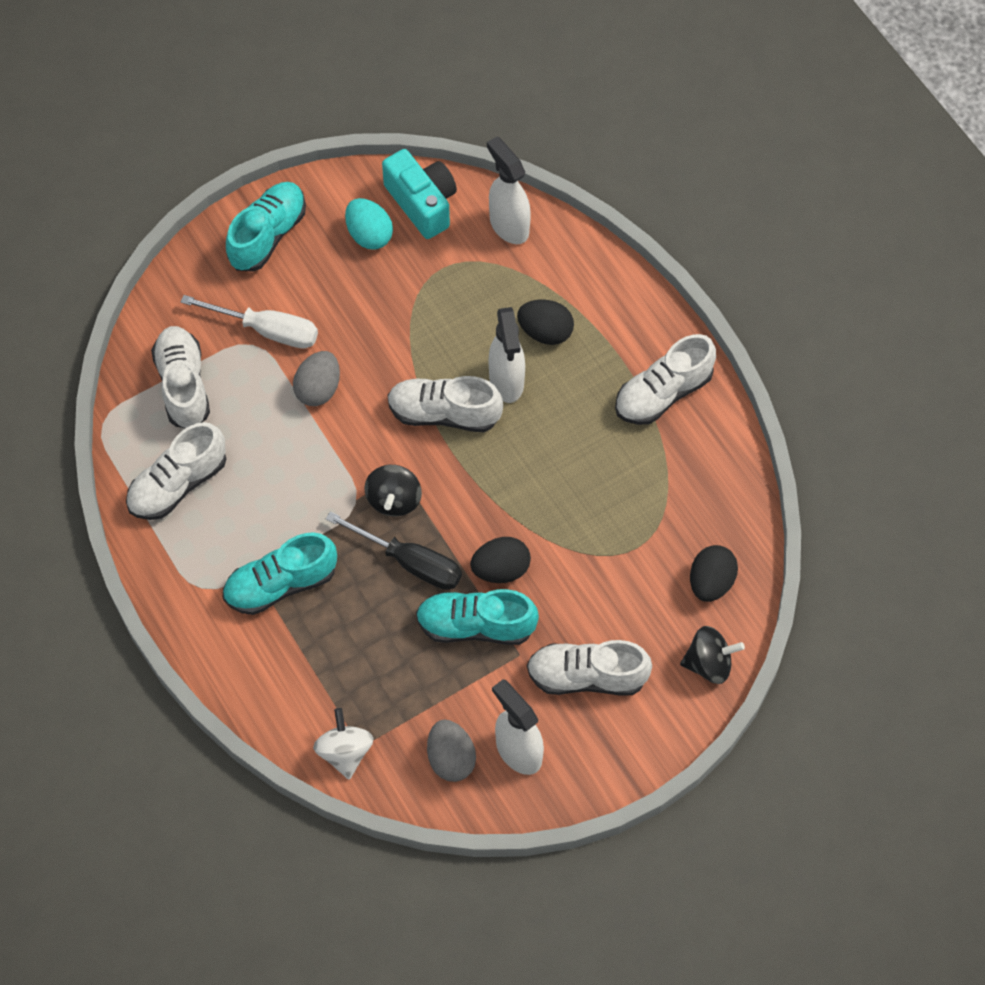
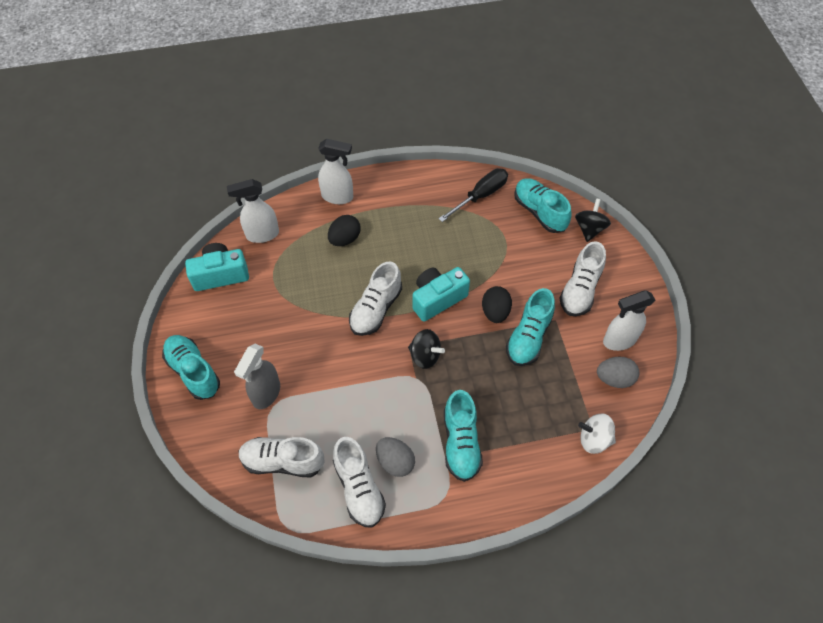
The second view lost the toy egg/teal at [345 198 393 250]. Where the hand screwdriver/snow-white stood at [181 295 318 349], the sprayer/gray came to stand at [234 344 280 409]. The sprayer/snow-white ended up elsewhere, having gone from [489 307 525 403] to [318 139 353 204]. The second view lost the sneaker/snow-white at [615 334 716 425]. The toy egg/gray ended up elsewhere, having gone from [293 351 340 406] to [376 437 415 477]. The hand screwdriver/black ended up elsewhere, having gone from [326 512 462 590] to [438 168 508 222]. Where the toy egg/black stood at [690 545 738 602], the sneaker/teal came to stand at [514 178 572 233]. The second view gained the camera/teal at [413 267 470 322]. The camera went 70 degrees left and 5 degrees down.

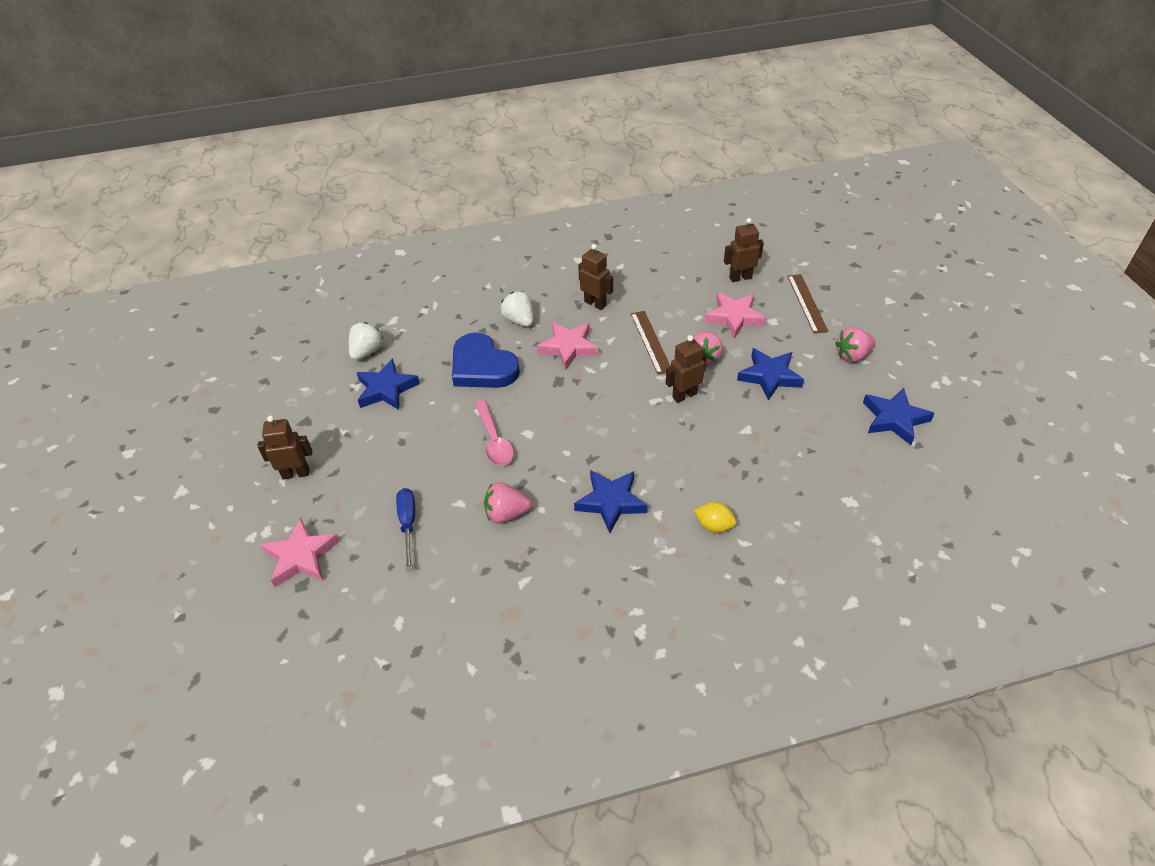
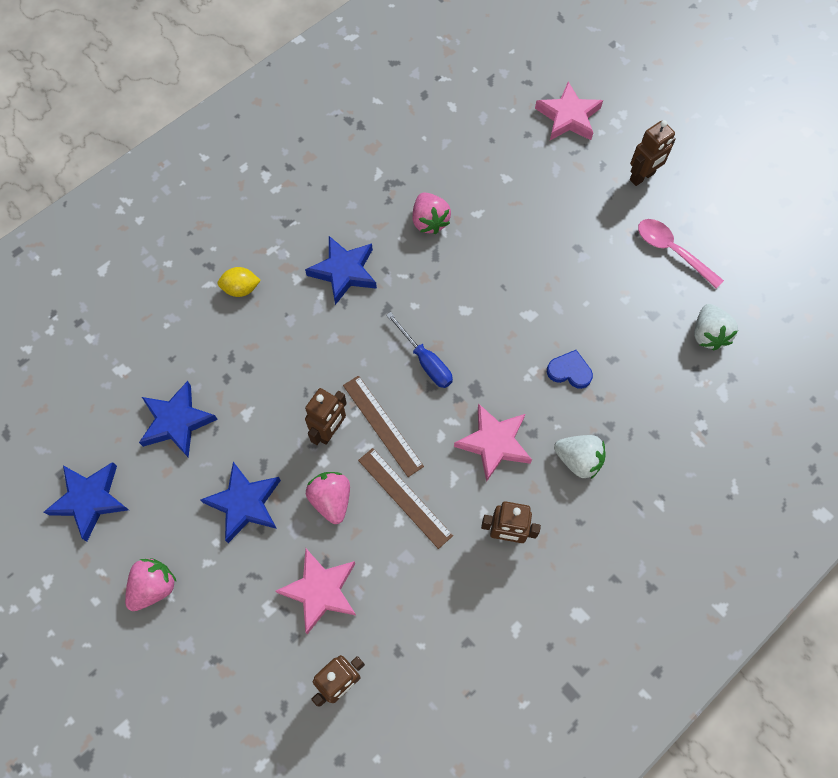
The straightedge/dark brown ended up elsewhere, having gone from [787 274 829 334] to [343 375 424 477]. The size of the heart/royal blue at [452 332 520 388] changed by a factor of 0.48. The star/royal blue ended up elsewhere, having gone from [357 359 420 410] to [139 381 218 458]. The spoon/rose-pink ended up elsewhere, having gone from [475 400 514 466] to [638 219 724 289]. The toy strawberry/rose-pink at [484 482 532 523] ended up facing another way, 105 degrees clockwise from before. The hand screwdriver/royal blue ended up elsewhere, having gone from [396 488 415 571] to [386 312 453 388]. The camera went 150 degrees right and 20 degrees up.

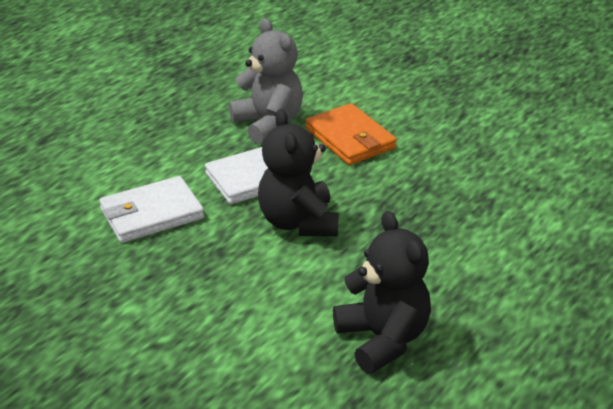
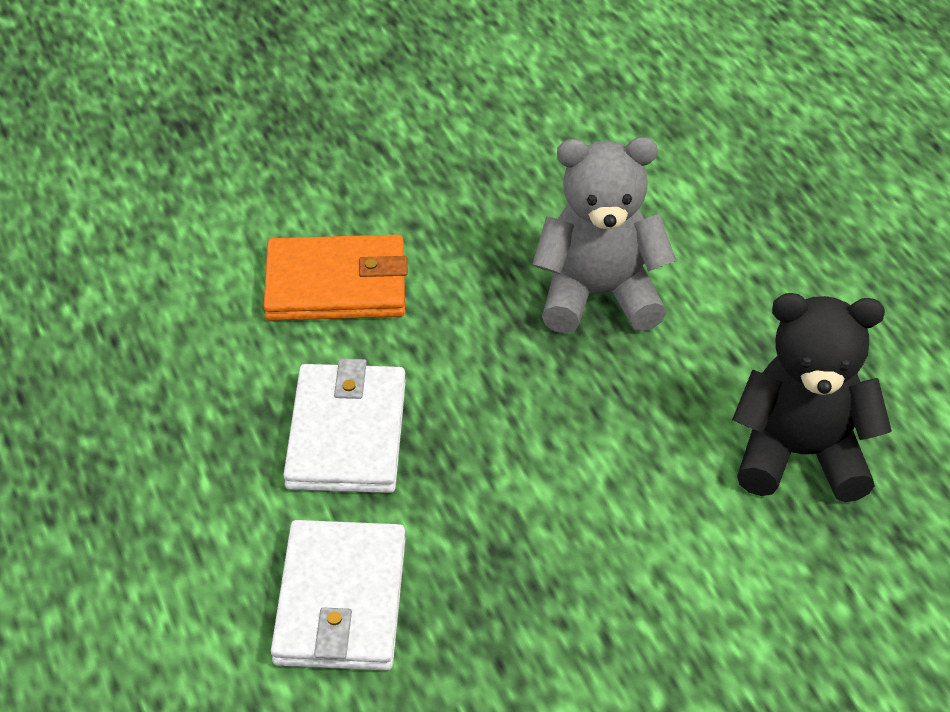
The stuffed bear/gray ended up elsewhere, having gone from [229 18 303 144] to [532 137 676 333]. The second view lost the stuffed bear/black at [258 109 338 236]. The camera went 60 degrees left and 10 degrees up.

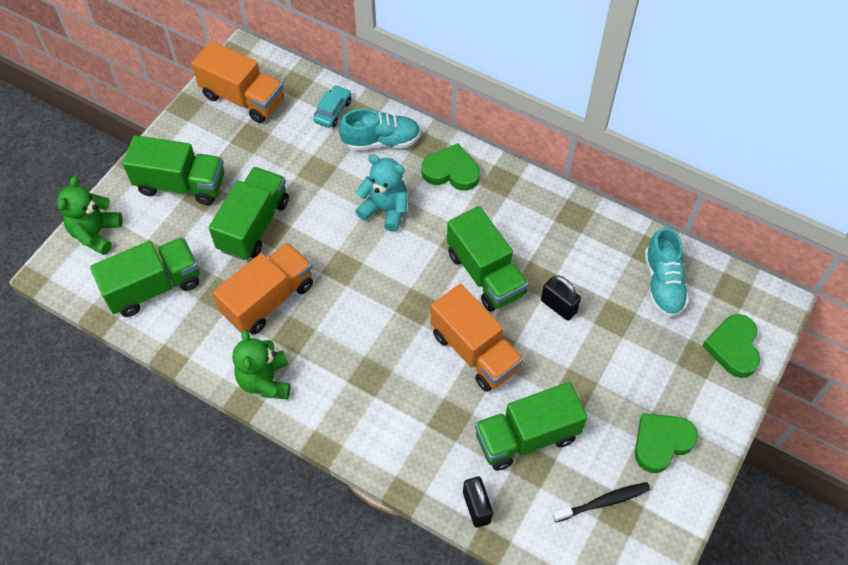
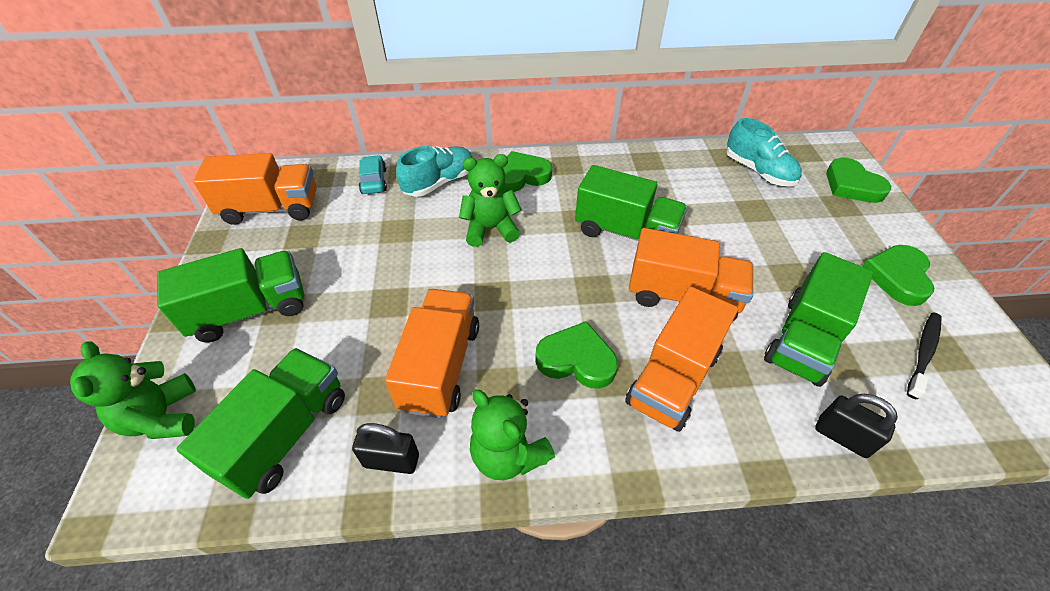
What was the stuffed bear/teal at [355 155 408 232] turned into the stuffed bear/emerald at [459 154 522 247]. The second view lost the lorry/emerald at [209 167 289 260]. The small lock/black ended up elsewhere, having gone from [541 275 581 321] to [352 423 419 474]. The second view gained the lorry/orange-coloured at [625 286 738 432]. The second view gained the heart/emerald at [535 321 618 389]. The camera went 35 degrees left and 10 degrees down.

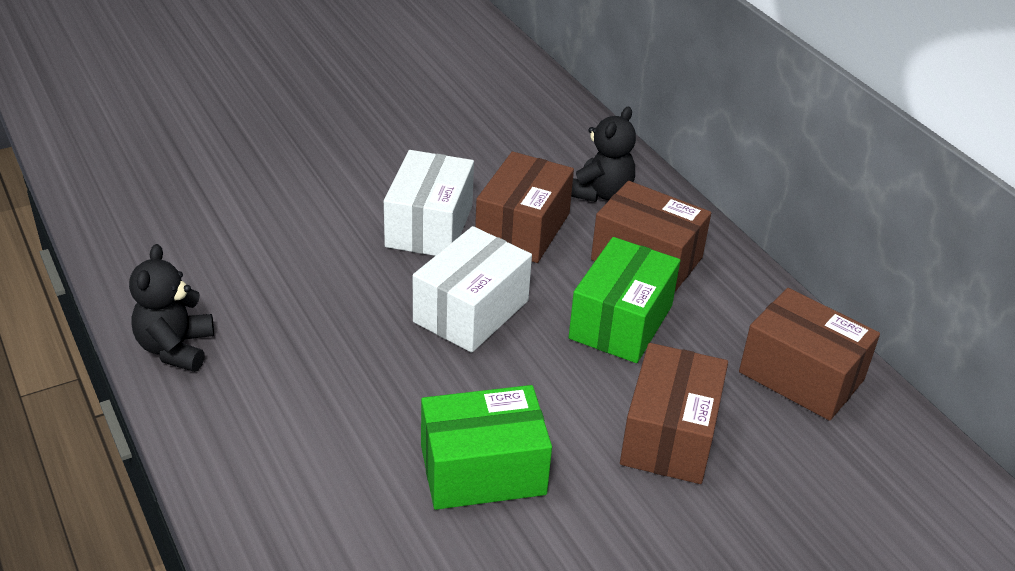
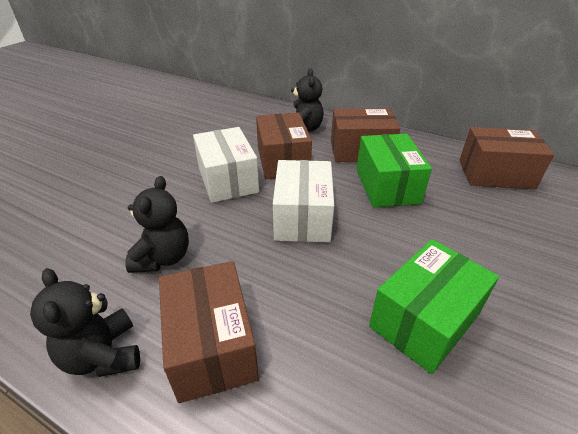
The package/dark brown ended up elsewhere, having gone from [620 343 728 484] to [159 261 259 403]. The second view gained the stuffed bear/black at [125 176 189 273]. The camera went 30 degrees left and 0 degrees up.

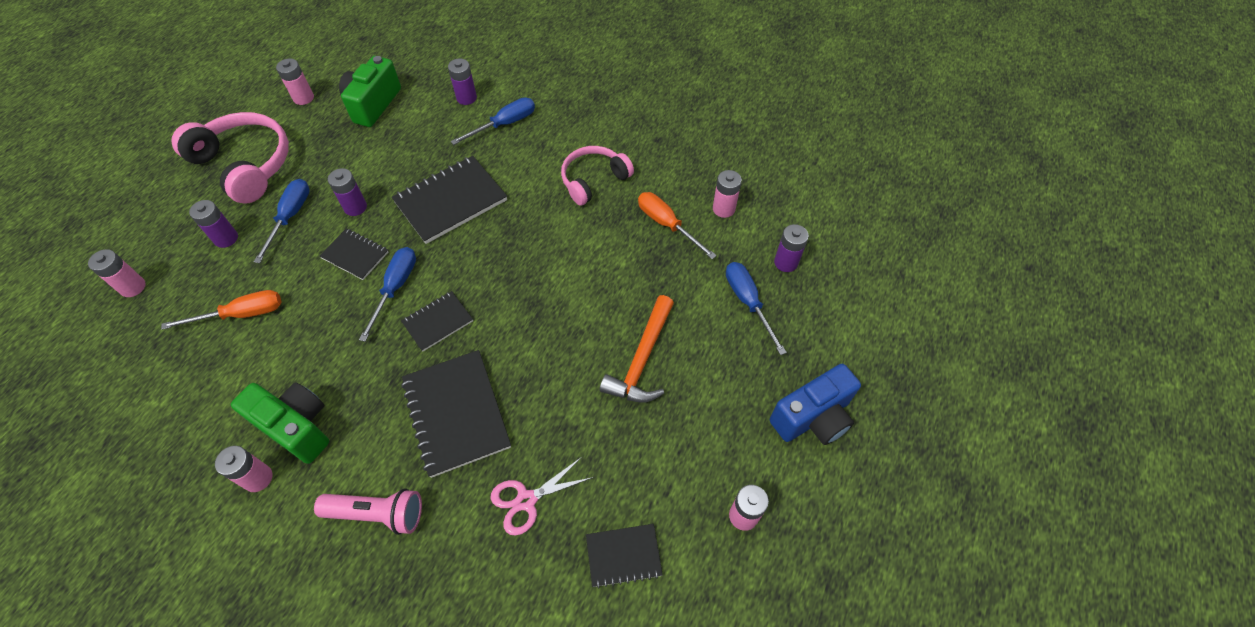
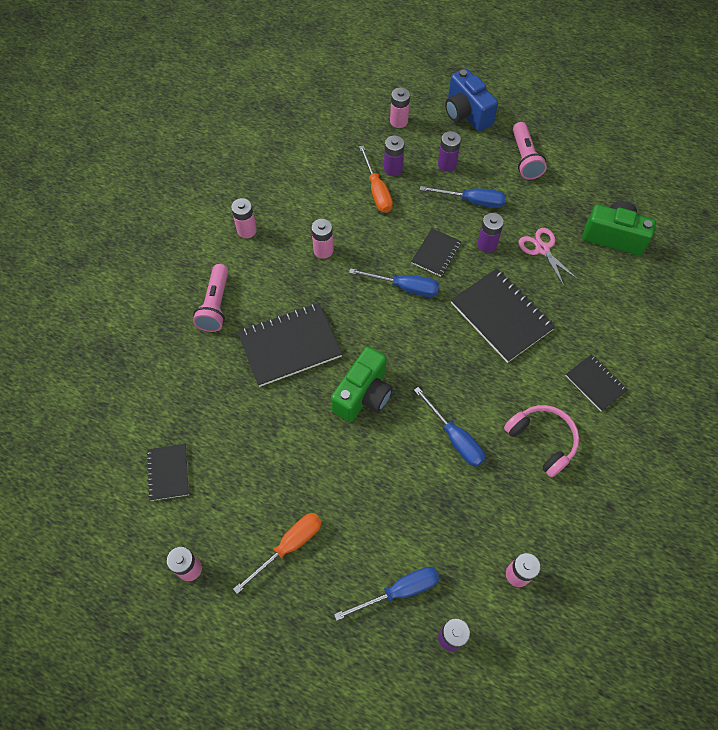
The battery/rose-pink ended up elsewhere, having gone from [276 58 314 105] to [311 219 334 259]. The battery/violet ended up elsewhere, having gone from [448 59 477 105] to [384 136 405 176]. The hand screwdriver/royal blue ended up elsewhere, having gone from [451 97 535 145] to [414 387 485 467]. Where the headset/rose-pink stood at [171 112 289 204], the torch/rose-pink came to stand at [513 122 547 180]. The hand screwdriver/orange-coloured ended up elsewhere, having gone from [638 192 717 259] to [233 513 322 594]. The notebook/black ended up elsewhere, having gone from [401 291 473 352] to [565 354 628 412]. The second view lost the hammer/orange-coloured at [600 295 674 403]. The camera/royal blue ended up elsewhere, having gone from [770 364 861 445] to [445 68 498 132]. The camera/emerald ended up elsewhere, having gone from [231 382 329 464] to [331 347 393 422]. The shears/rose-pink ended up elsewhere, having gone from [490 457 593 536] to [518 228 578 286]. The camera went 90 degrees right and 5 degrees up.

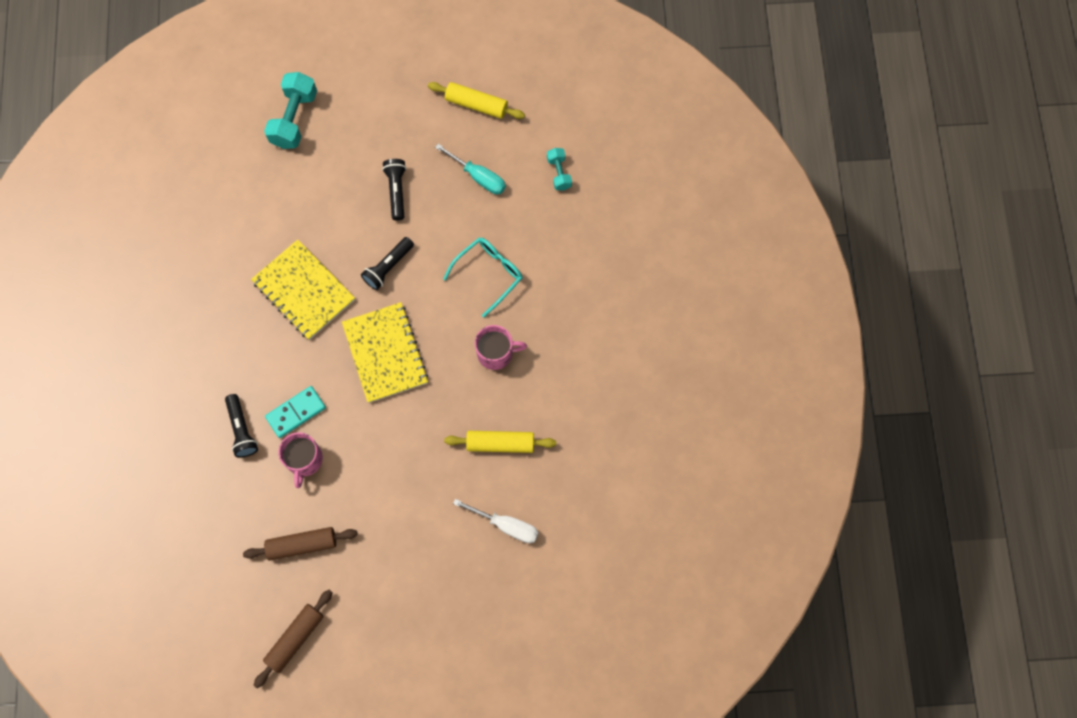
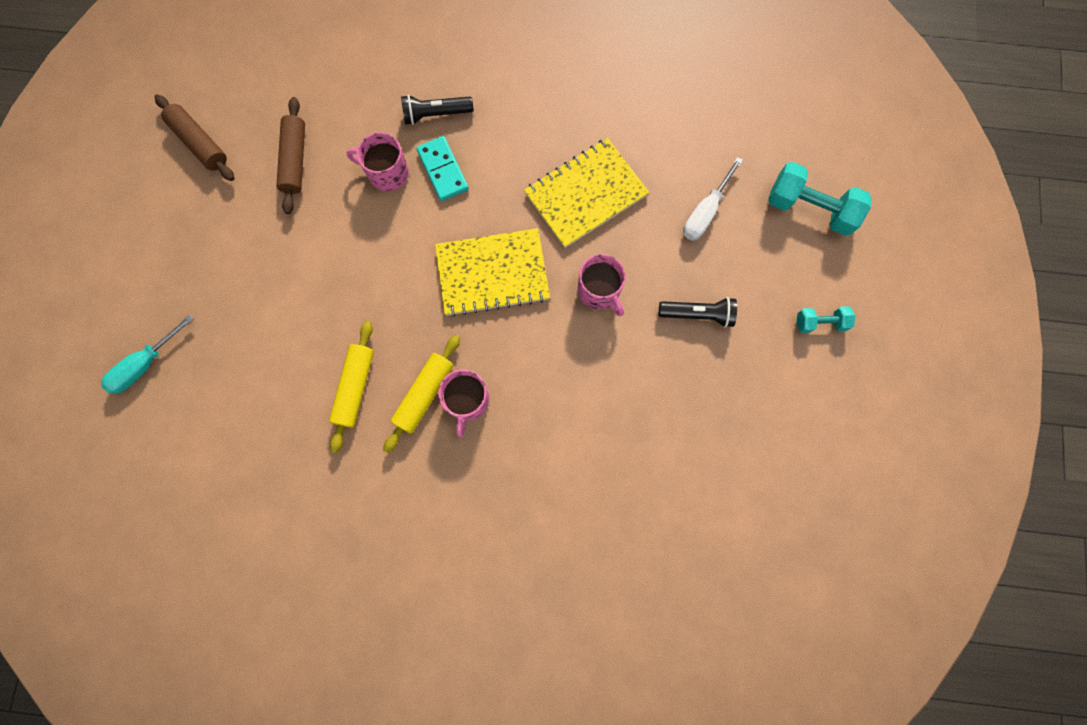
The rolling pin/bright yellow ended up elsewhere, having gone from [428 82 525 119] to [383 335 460 453]. The hand screwdriver/teal ended up elsewhere, having gone from [435 144 506 194] to [101 315 194 394]. The free weight/teal ended up elsewhere, having gone from [547 148 572 191] to [796 306 855 333]. Where the torch/black stood at [361 237 414 290], the coffee mug/rose-pink came to stand at [578 254 626 316]. The second view lost the spectacles/teal at [443 238 522 317]. The hand screwdriver/snow-white ended up elsewhere, having gone from [453 499 539 543] to [683 157 743 241]. The camera went 100 degrees right and 5 degrees up.

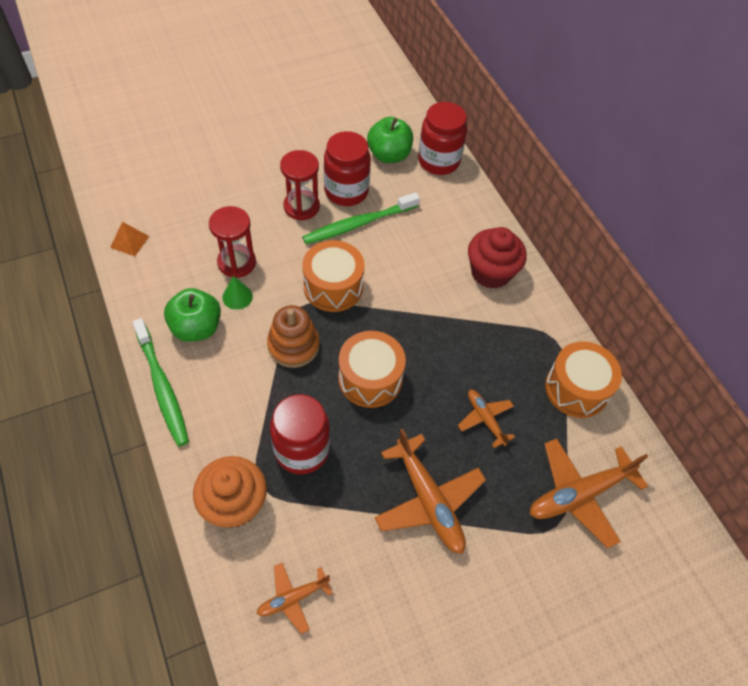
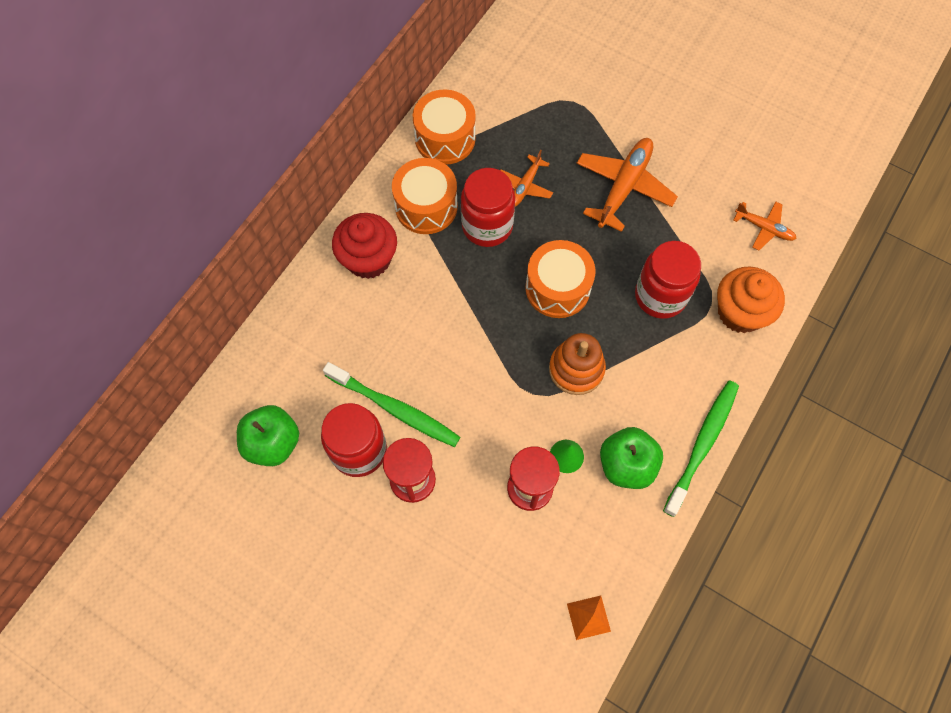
The preserve jar/red ended up elsewhere, having gone from [418 102 467 175] to [461 168 515 247]. The drum/orange-coloured ended up elsewhere, having gone from [302 240 365 312] to [392 158 458 234]. The second view lost the plane/orange-coloured at [530 438 648 548]. The camera went 120 degrees left and 10 degrees up.

